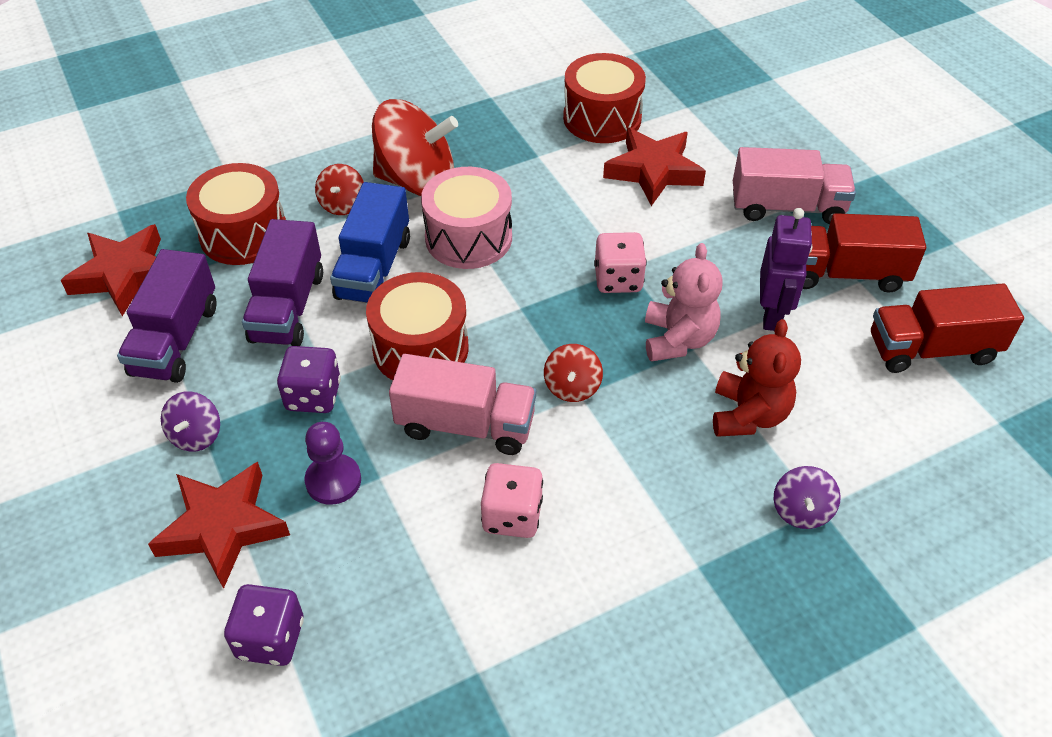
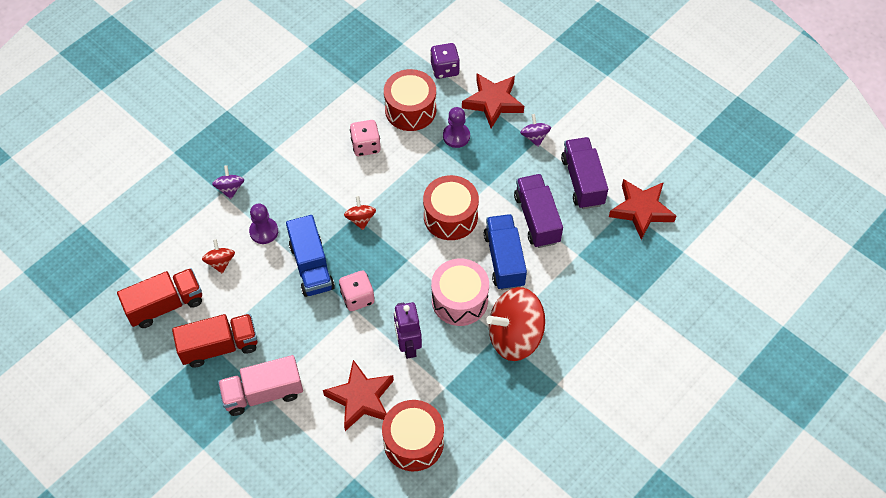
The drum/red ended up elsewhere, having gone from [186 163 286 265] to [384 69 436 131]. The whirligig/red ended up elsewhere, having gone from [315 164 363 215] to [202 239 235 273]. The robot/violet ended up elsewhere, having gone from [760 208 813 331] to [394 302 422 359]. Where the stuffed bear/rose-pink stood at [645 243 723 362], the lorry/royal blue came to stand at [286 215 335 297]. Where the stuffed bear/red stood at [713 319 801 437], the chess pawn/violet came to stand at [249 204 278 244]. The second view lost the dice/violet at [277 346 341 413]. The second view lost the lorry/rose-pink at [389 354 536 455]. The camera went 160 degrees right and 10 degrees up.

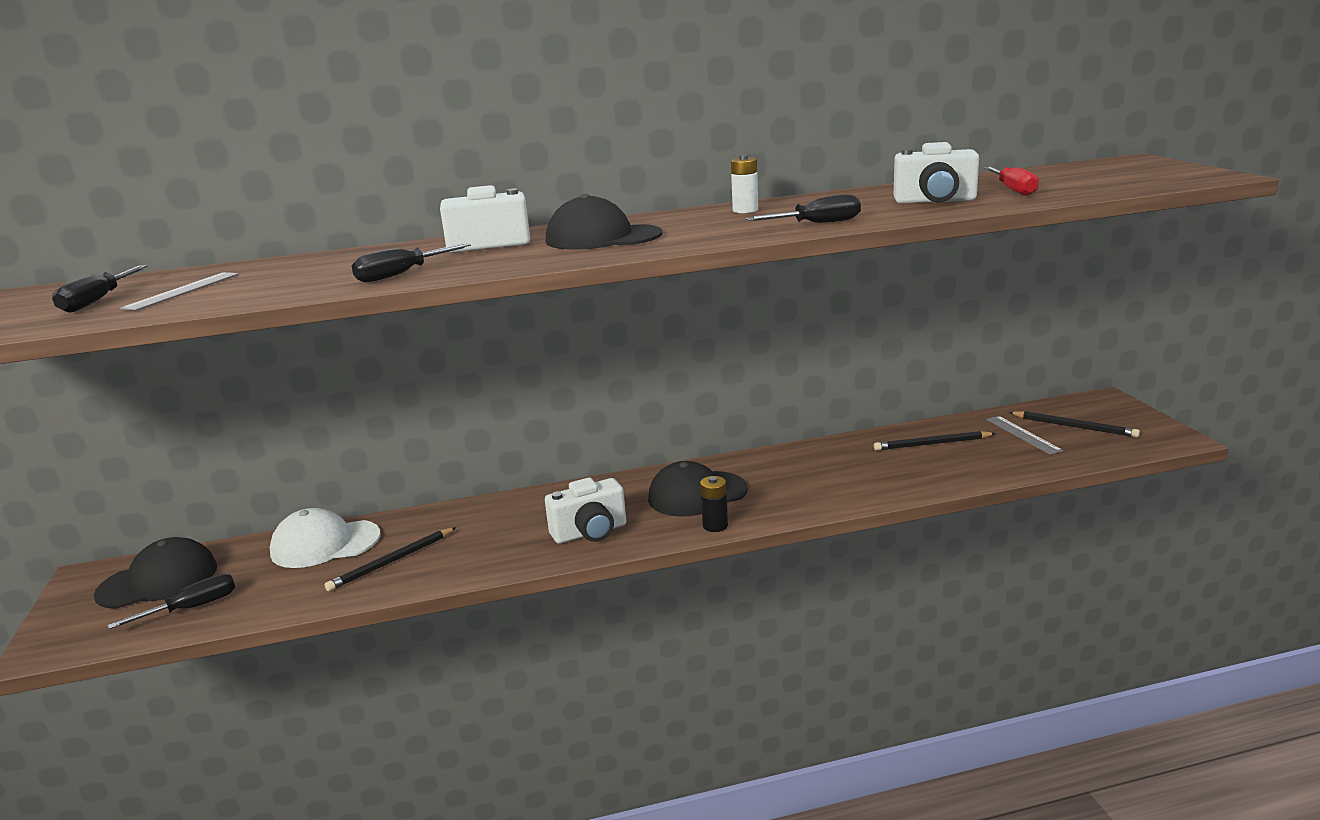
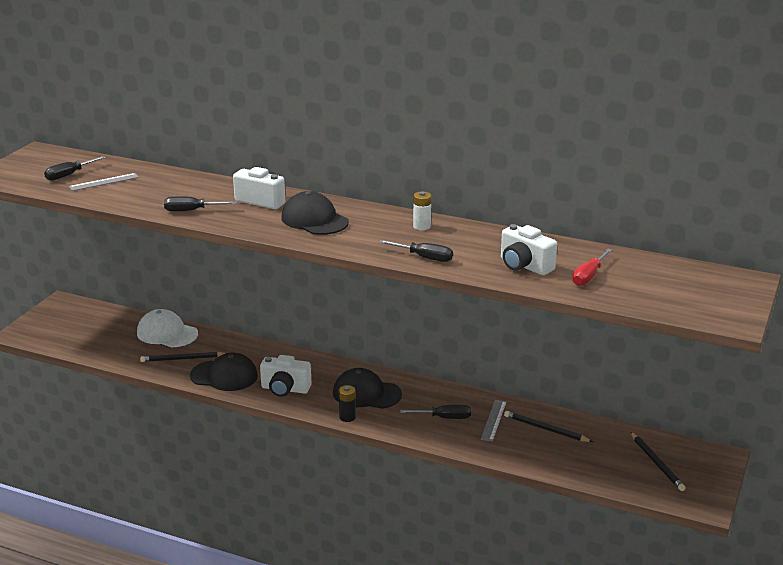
The straightedge/gray ended up elsewhere, having gone from [986 416 1063 455] to [481 400 507 442]. The cap/black ended up elsewhere, having gone from [94 537 217 609] to [190 353 258 391]. The hand screwdriver/black ended up elsewhere, having gone from [108 574 235 629] to [400 404 471 419]. The camera went 35 degrees right and 5 degrees up.

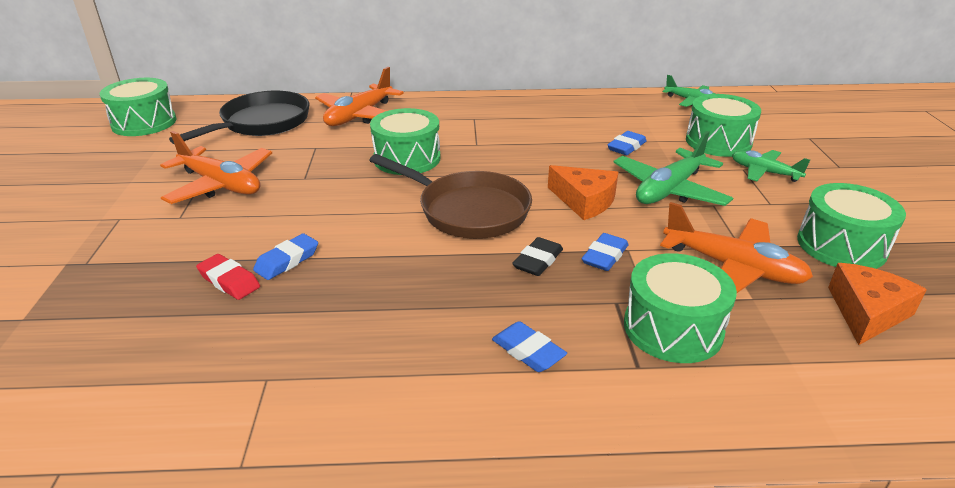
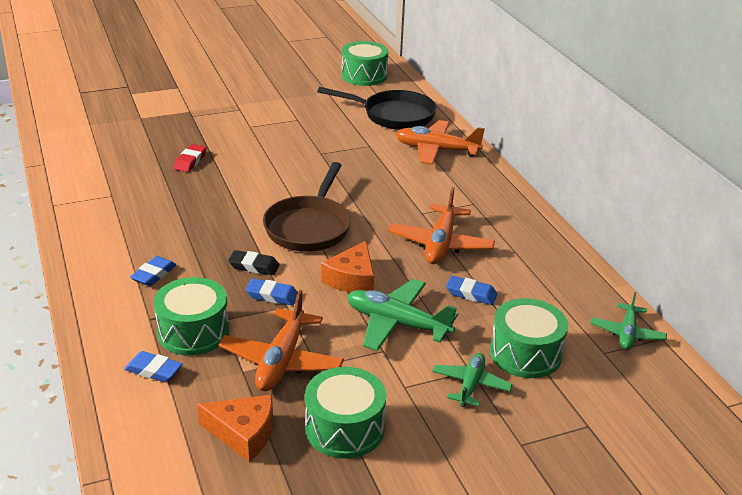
The second view lost the drum/emerald at [370 108 441 175]. The plane/orange-coloured ended up elsewhere, having gone from [160 131 272 204] to [388 186 495 264]. The gum eraser/royal blue ended up elsewhere, having gone from [253 233 318 280] to [124 351 182 382]. The camera went 70 degrees right and 0 degrees up.

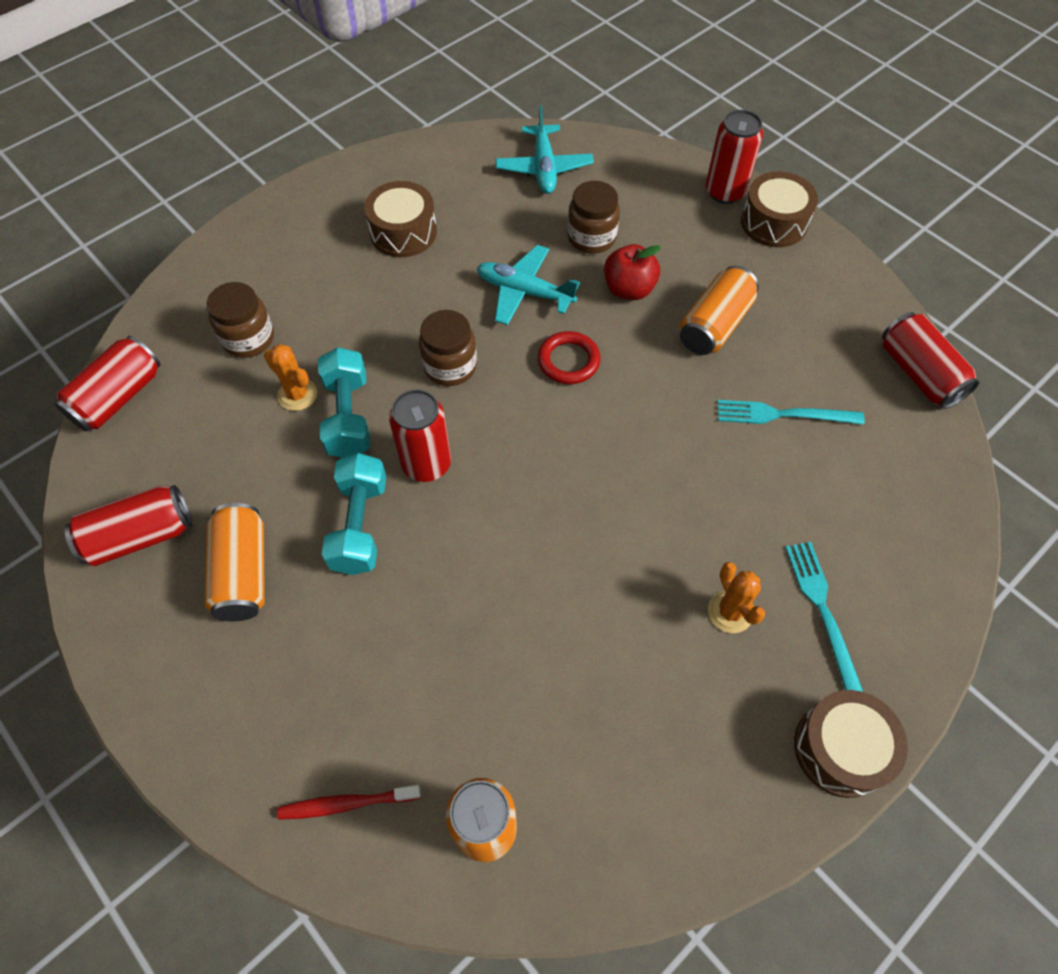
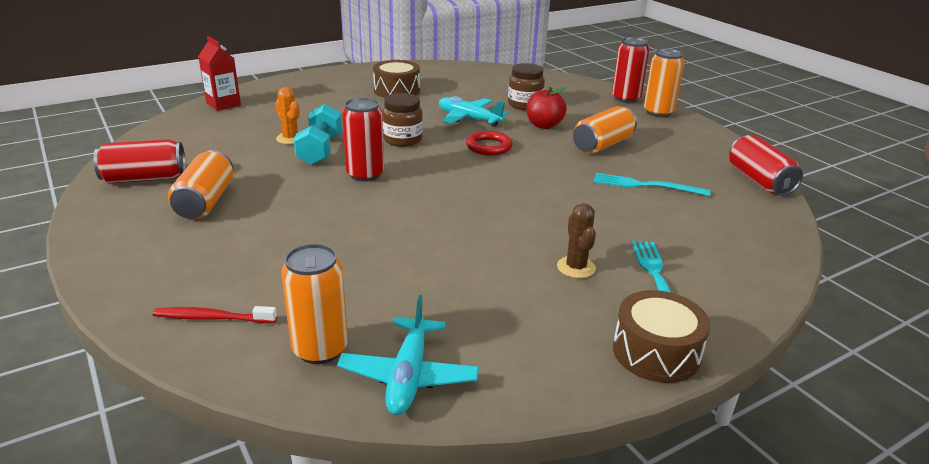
The plane/teal ended up elsewhere, having gone from [495 106 594 194] to [337 295 479 415]. Where the drum/dark brown stood at [741 171 818 247], the tin/orange-coloured came to stand at [644 49 685 117]. The second view lost the preserve jar/dark brown at [207 282 274 358]. The second view lost the tin/red at [54 336 161 432]. The second view lost the free weight/teal at [322 453 386 575]. What was the prickly plant/orange-coloured at [708 562 765 633] turned into the prickly plant/dark brown at [557 203 596 278]. The second view gained the juice carton/red at [198 36 241 111]. The camera went 10 degrees right and 30 degrees down.

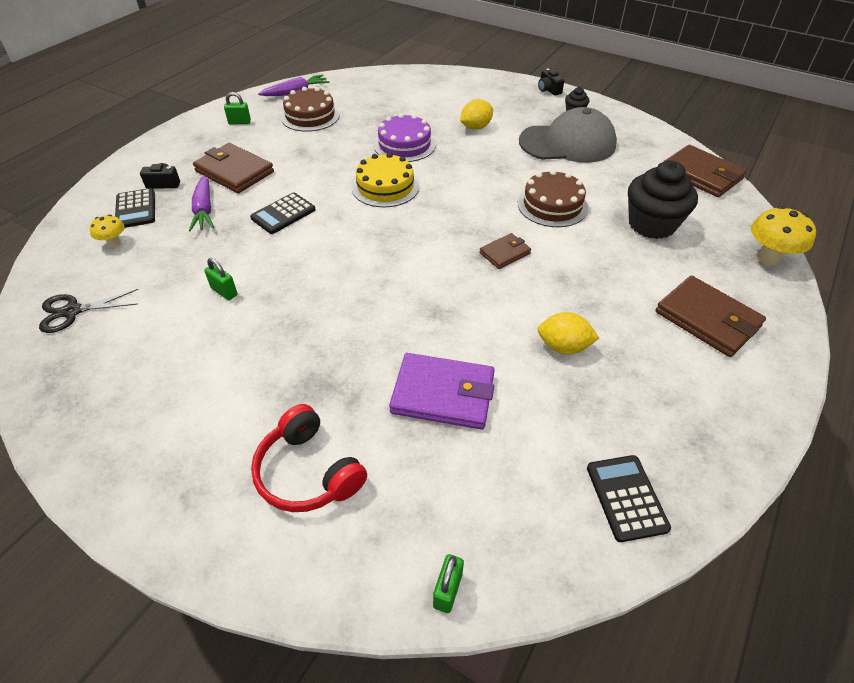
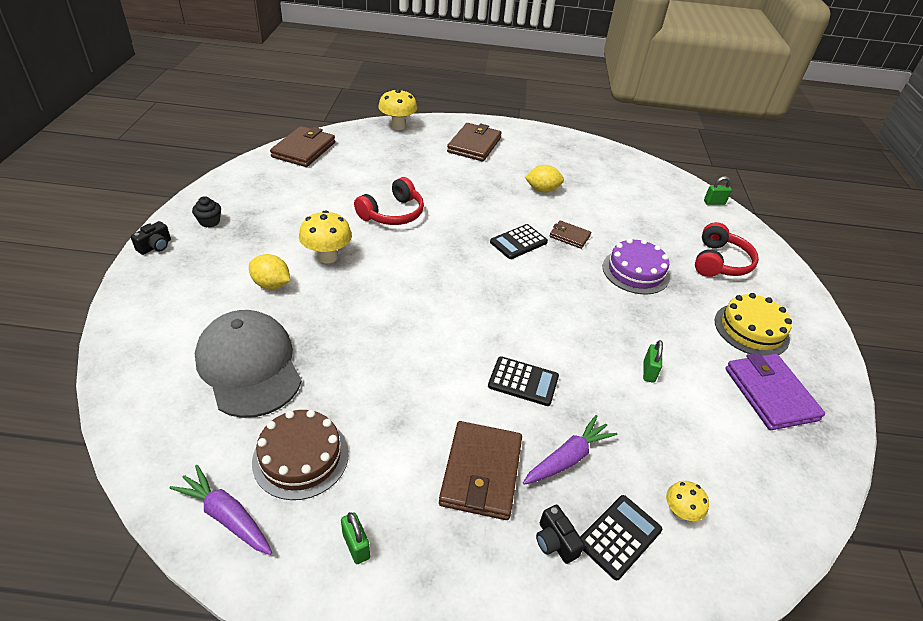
The cap/gray ended up elsewhere, having gone from [519 107 617 163] to [195 310 302 418]. The gateau/violet ended up elsewhere, having gone from [374 113 436 162] to [603 238 670 294]. The gateau/bright yellow ended up elsewhere, having gone from [352 153 419 207] to [714 293 792 356]. The second view lost the muffin/black at [628 160 698 239]. Where the gateau/dark brown stood at [518 170 588 227], the headset/red came to stand at [354 177 424 225]. The card wallet/dark brown ended up elsewhere, having gone from [479 233 531 269] to [550 220 591 249]. The second view lost the shears/black at [39 289 138 333]. The toy lemon/bright yellow at [538 312 599 354] ended up facing another way, 75 degrees counterclockwise from before. The card wallet/violet ended up elsewhere, having gone from [389 353 495 430] to [725 353 825 430]. The pocket calculator/black ended up elsewhere, having gone from [587 455 671 542] to [490 224 548 259]. The second view gained the toadstool/bright yellow at [299 210 352 264]. The camera went 120 degrees left and 5 degrees down.

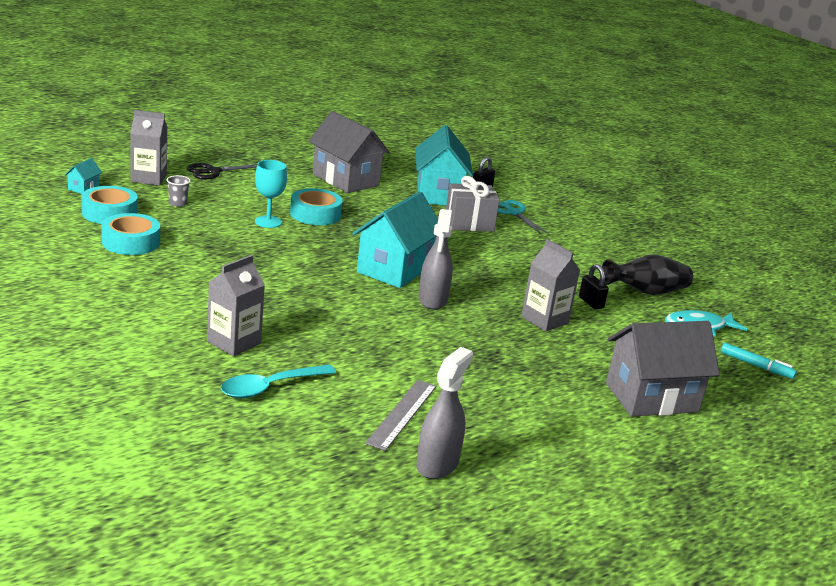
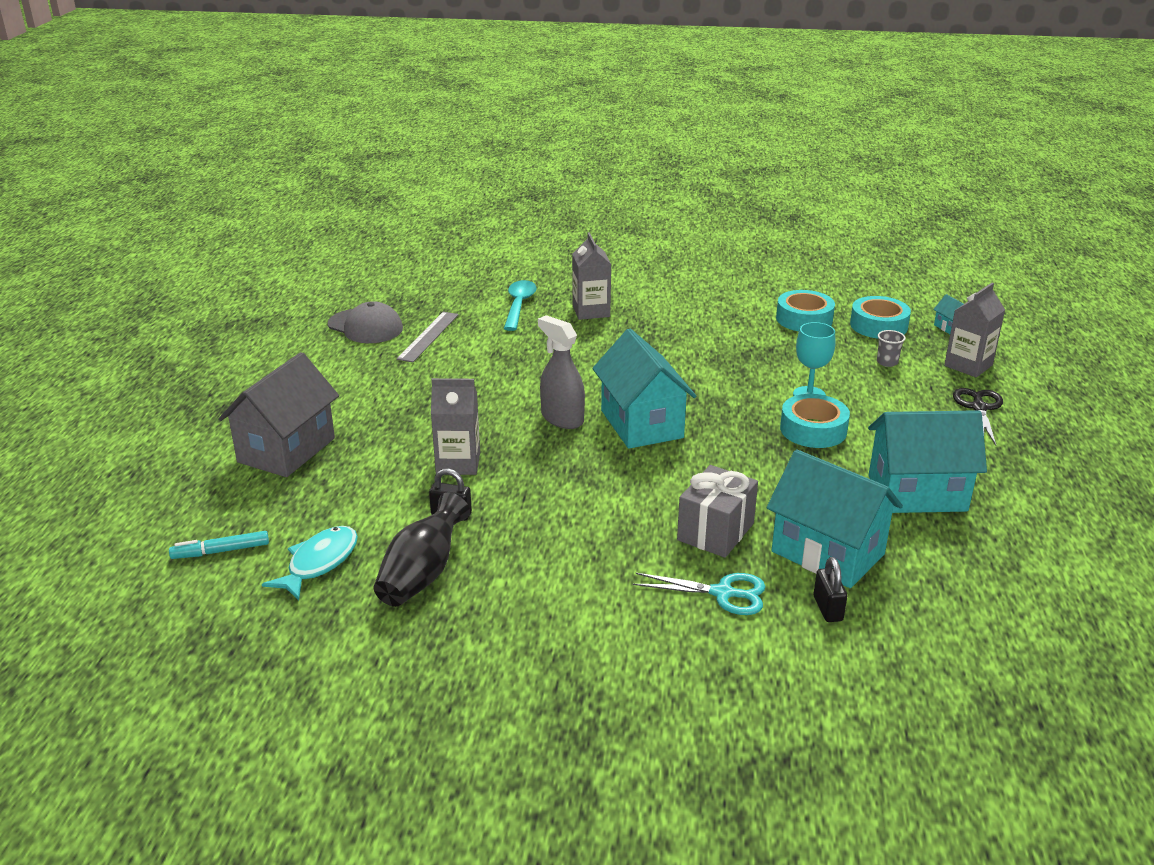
What was the cottage/gray at [308 111 390 193] turned into the cottage/teal at [868 410 987 513]. Where the sprayer/gray stood at [416 347 473 479], the cap/gray came to stand at [328 301 403 343]. The straightedge/gray at [365 380 436 451] ended up facing another way, 45 degrees clockwise from before. The camera went 135 degrees right and 5 degrees up.

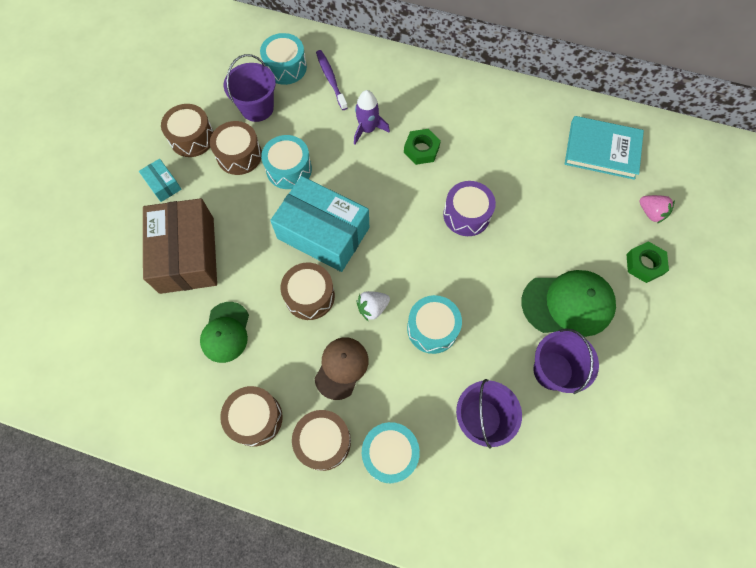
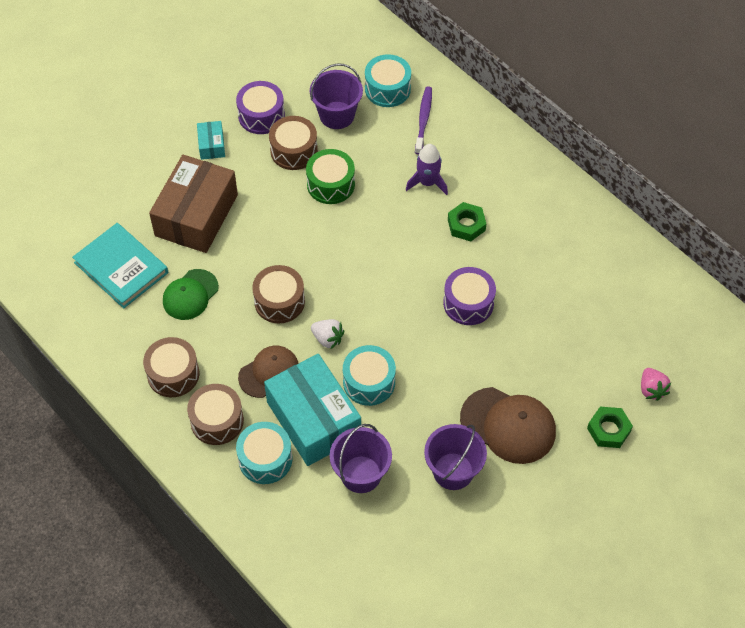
What was the drum/dark brown at [161 104 214 157] turned into the drum/violet at [236 81 285 134]. The hardback/teal ended up elsewhere, having gone from [565 116 644 180] to [72 223 168 309]. What was the drum/teal at [261 135 312 189] turned into the drum/emerald at [306 149 355 204]. The package/teal ended up elsewhere, having gone from [270 176 369 272] to [264 354 361 466]. What was the cap/emerald at [521 270 616 337] turned into the cap/dark brown at [460 387 556 464]. The toy strawberry/snow-white at [356 291 390 322] ended up facing another way, 150 degrees counterclockwise from before. The camera went 30 degrees right and 10 degrees down.

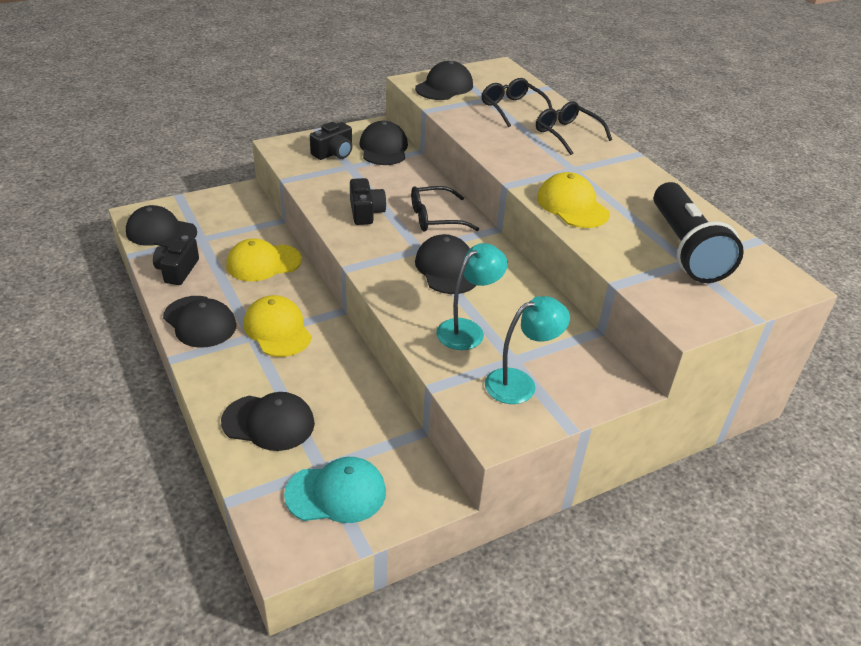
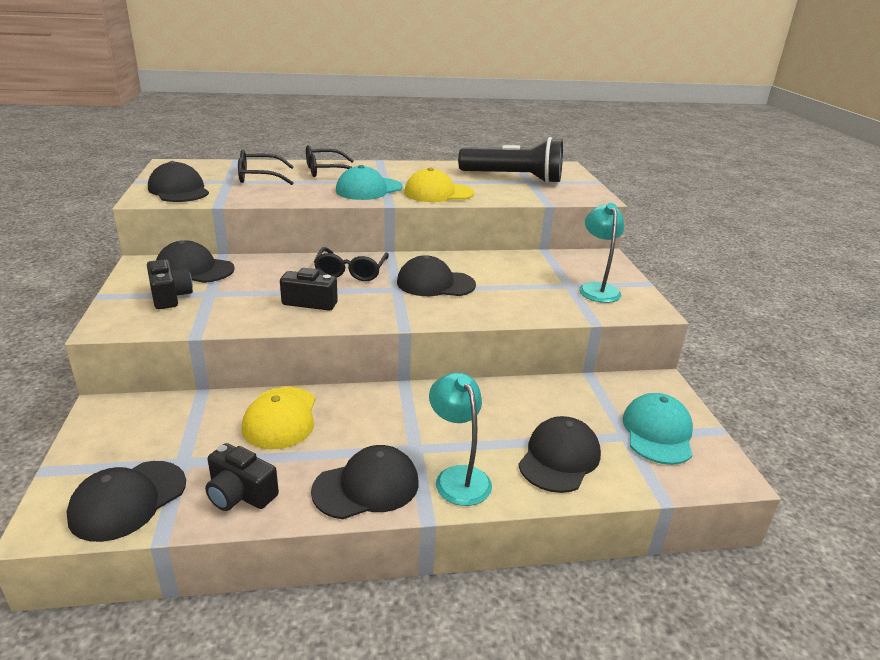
The reading lamp/teal ended up elsewhere, having gone from [436 243 508 350] to [429 372 492 506]. The second view lost the cap/bright yellow at [244 295 312 357]. The second view gained the cap/teal at [336 165 402 200]. The camera went 70 degrees left and 10 degrees down.

